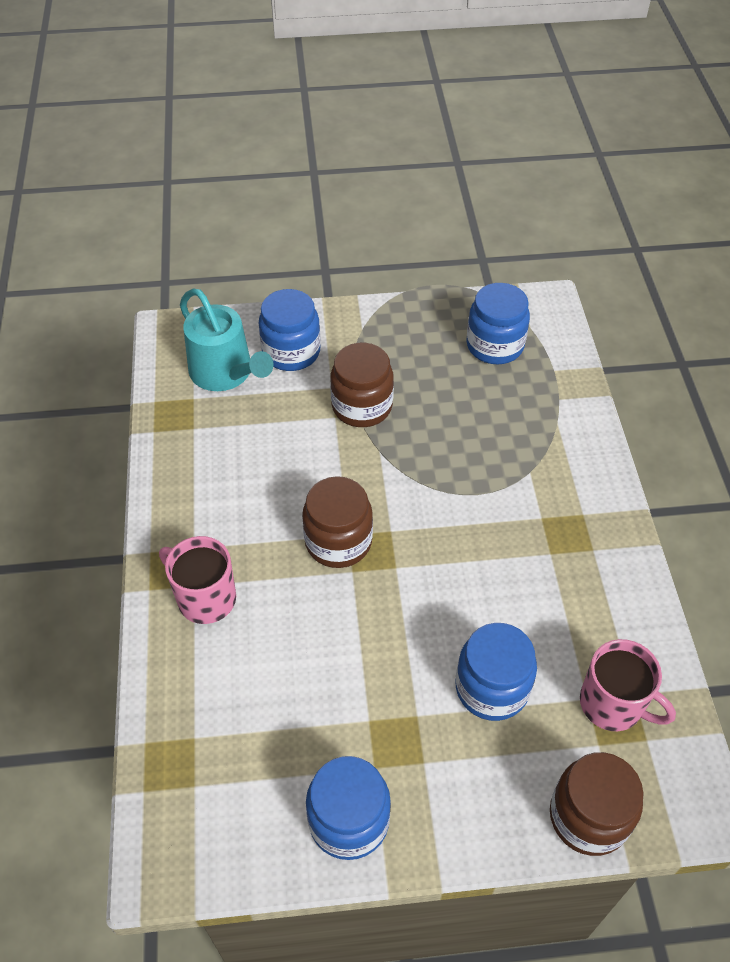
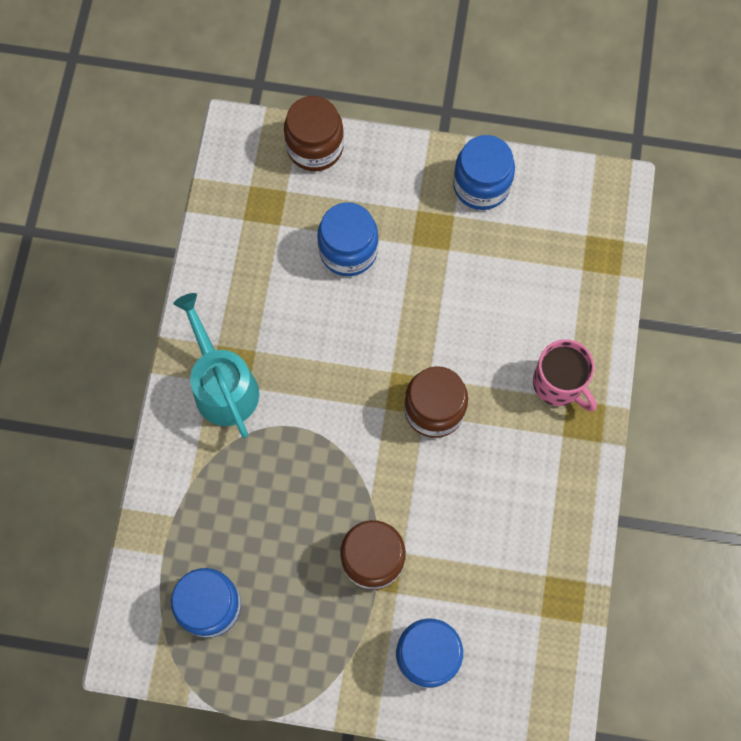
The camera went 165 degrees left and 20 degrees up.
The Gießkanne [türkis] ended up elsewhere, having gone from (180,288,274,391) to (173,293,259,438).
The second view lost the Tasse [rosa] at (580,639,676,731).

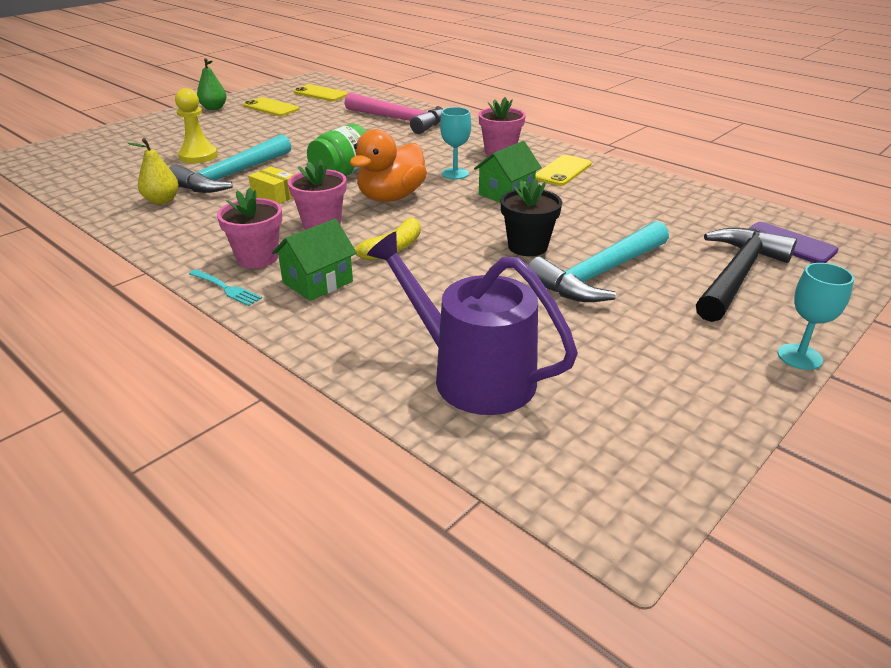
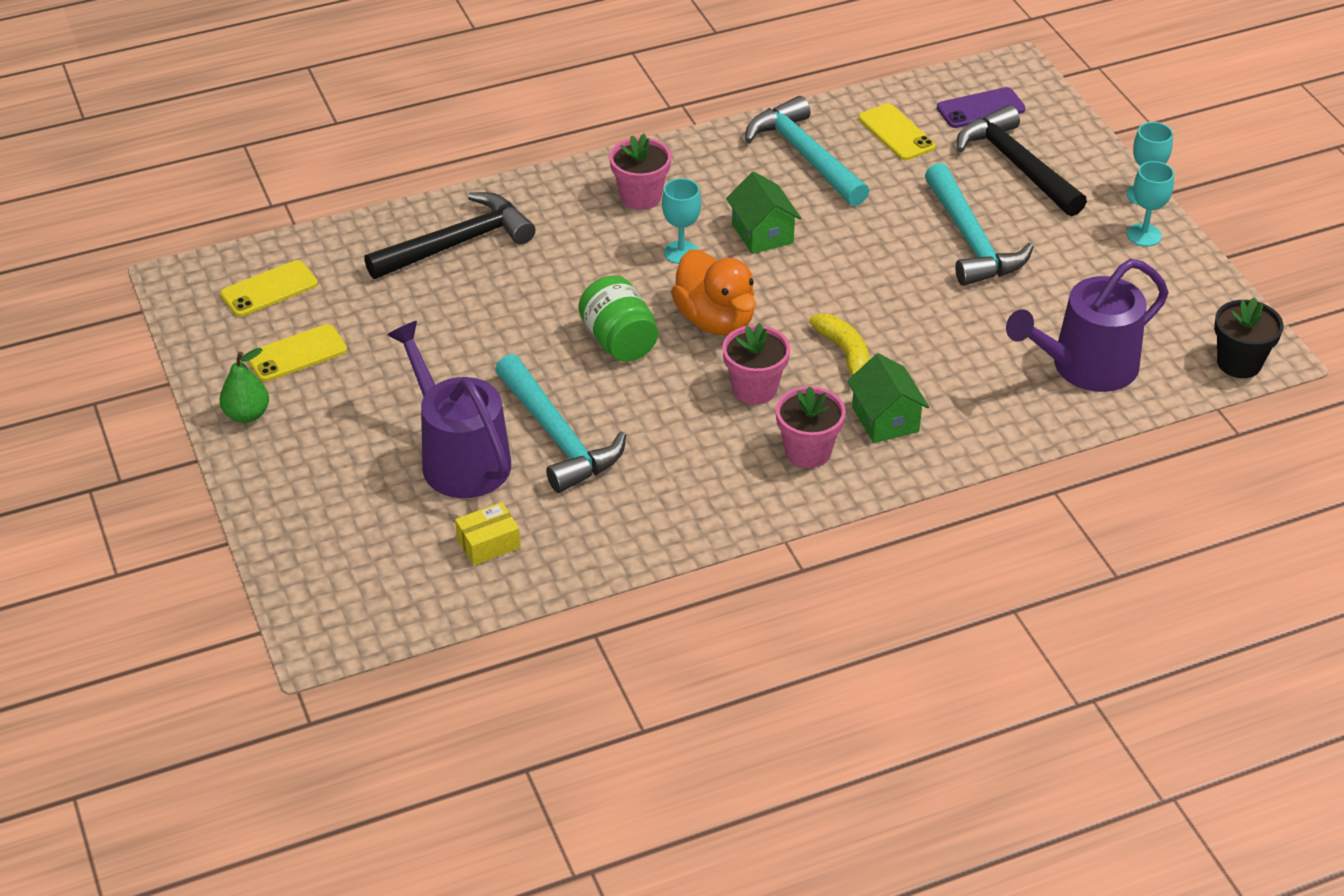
The camera went 65 degrees left and 10 degrees up.
Where the Bauer [gelb] stood at (175,88,218,163), the Gießkanne [lila] came to stand at (387,321,511,498).
What was the Hammer [rosa] at (345,93,443,134) turned into the Hammer [schwarz] at (364,192,535,279).
The second view lost the Birne [gelb] at (127,138,179,204).
The Handy [gelb] ended up elsewhere, having gone from (535,155,592,186) to (858,103,936,160).
The Schachtel [gelb] ended up elsewhere, having gone from (248,167,294,204) to (455,502,521,565).
The Blumentopf [schwarz] ended up elsewhere, having gone from (501,178,562,256) to (1214,297,1284,378).
The second view lost the Gabel [türkis] at (189,269,262,306).
The second view gained the Hammer [türkis] at (745,96,869,206).
The second view gained the Kelch [türkis] at (1127,161,1174,246).

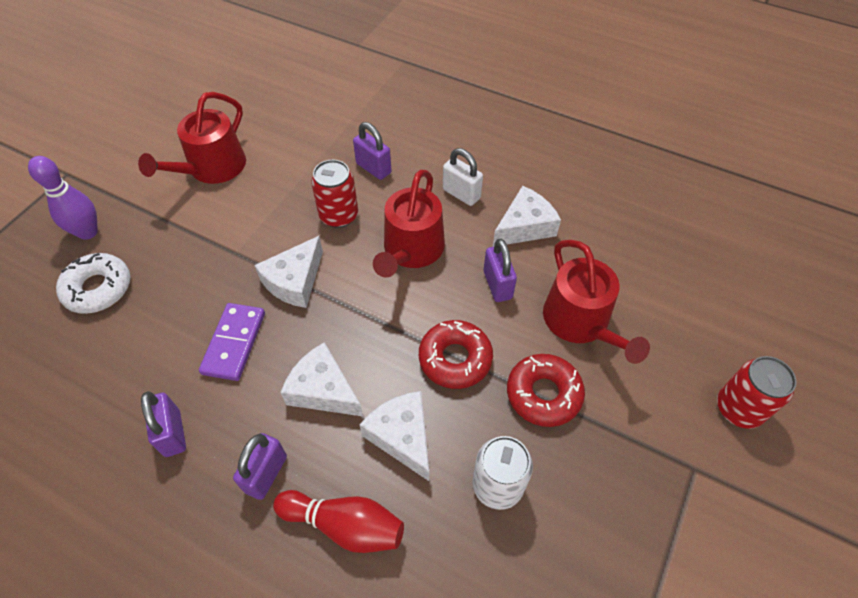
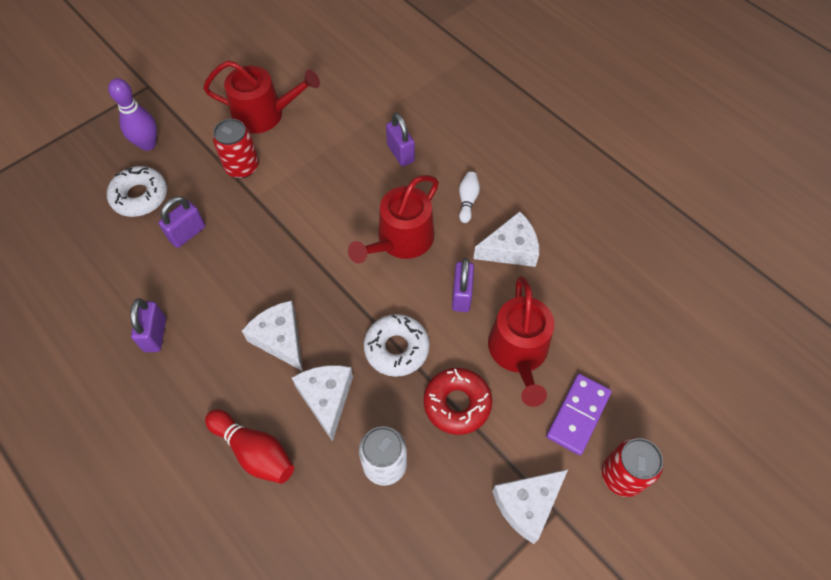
The camera went 20 degrees right and 5 degrees up.
The Gießkanne [rot] at (138,92,246,184) ended up facing another way, 135 degrees counterclockwise from before.
Where the Vorhängeschloss [weiß] stood at (443,148,483,206), the Bowlingkegel [weiß] came to stand at (459,172,480,223).
The Dose [rot] ended up elsewhere, having gone from (311,160,358,228) to (213,119,259,178).
The Käse [weiß] ended up elsewhere, having gone from (254,236,323,308) to (492,470,568,544).
The Dominostein [lila] ended up elsewhere, having gone from (199,303,265,381) to (546,374,612,455).
What was the Donut [rot] at (419,320,493,389) turned into the Donut [weiß] at (364,314,430,377).
The Vorhängeschloss [lila] ended up elsewhere, having gone from (233,433,287,500) to (159,196,205,248).

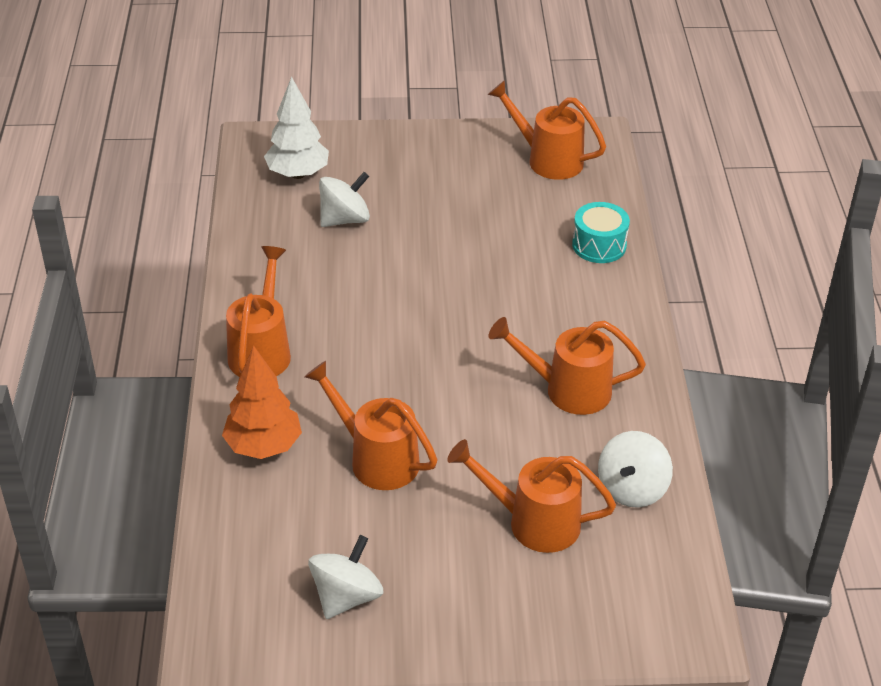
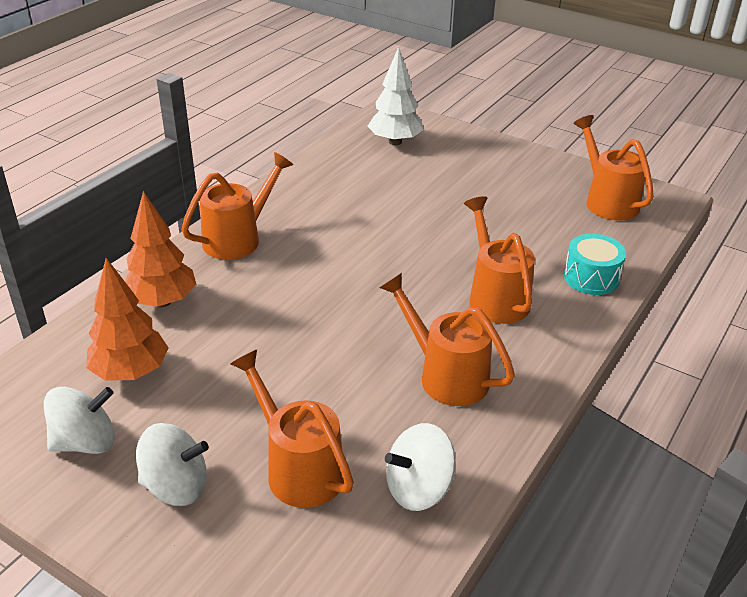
The camera went 35 degrees right and 5 degrees down.
The Kreisel [weiß] ended up elsewhere, having gone from (319,172,370,227) to (136,423,209,506).
The Gießkanne [orange] ended up elsewhere, having gone from (304,361,437,490) to (464,196,535,324).
The second view gained the Baum [orange] at (86,258,169,381).

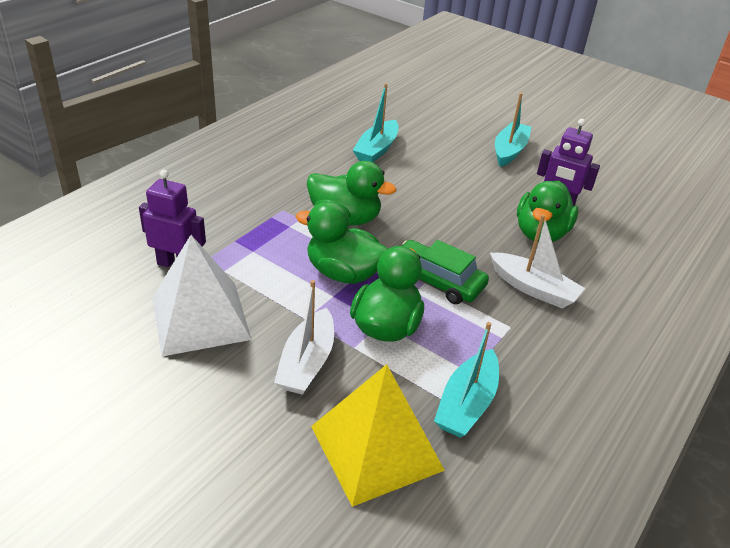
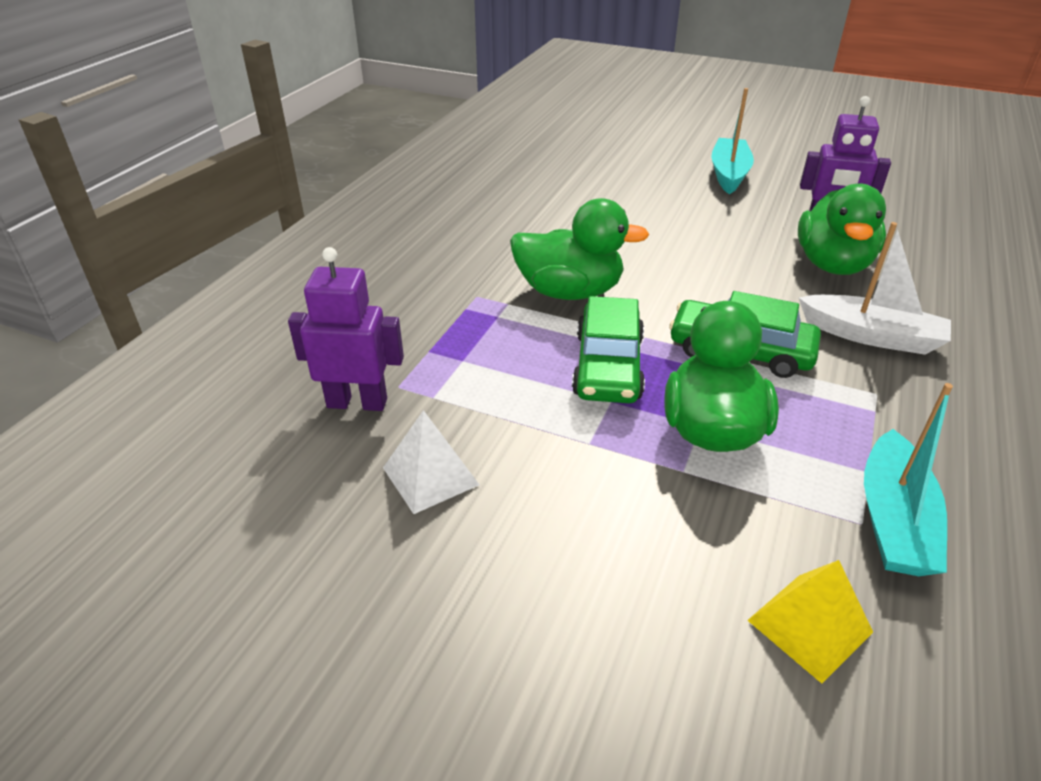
The camera went 10 degrees left and 0 degrees up.
The second view lost the Boot [türkis] at (353,83,399,162).
Where the Ente [grün] stood at (296,201,388,284), the Auto [grün] came to stand at (572,296,645,403).
The size of the Pyramide [weiß] at (152,235,252,356) changed by a factor of 0.52.
The second view lost the Boot [weiß] at (274,280,334,395).
The size of the Pyramide [gelb] at (311,364,445,507) changed by a factor of 0.52.

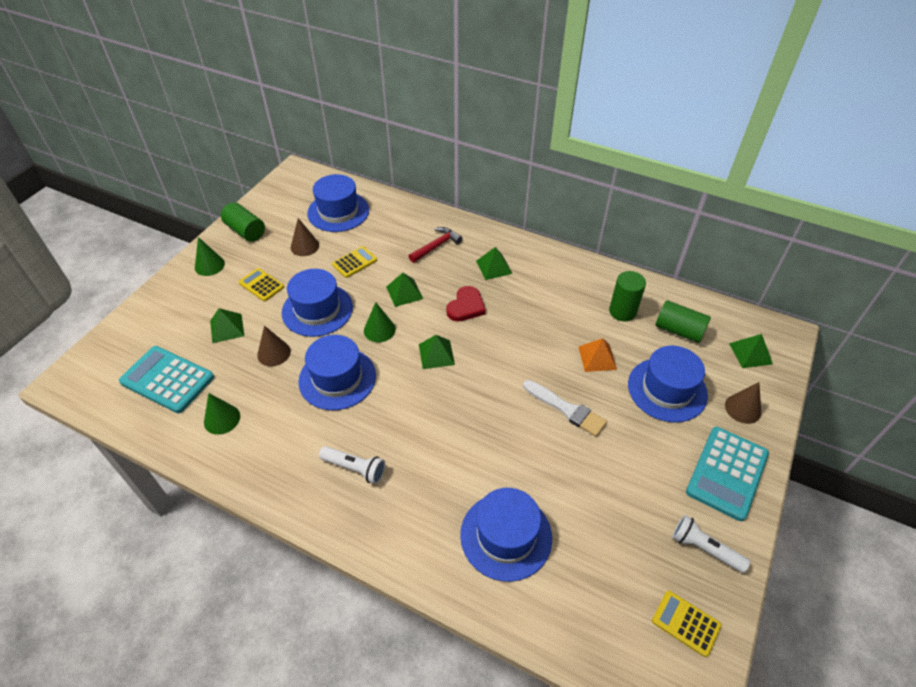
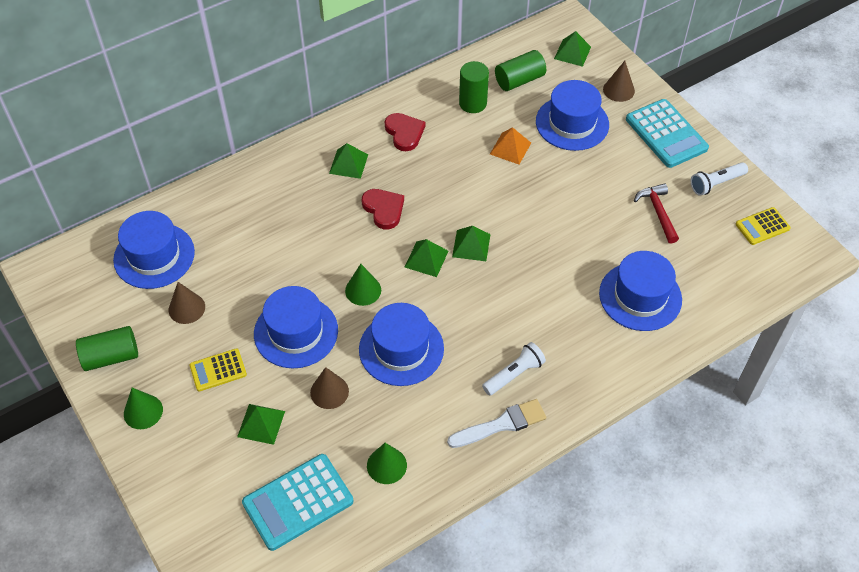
The camera went 60 degrees left and 5 degrees up.
The Hammer [rot] ended up elsewhere, having gone from (409,227,463,263) to (634,183,679,243).
The second view lost the Taschenrechner [gelb] at (332,246,377,278).
The Pyramide [grün] ended up elsewhere, having gone from (386,273,423,307) to (452,226,491,261).
The Pinsel [weiß] ended up elsewhere, having gone from (523,380,607,437) to (447,399,546,448).
The second view gained the Herz [rot] at (385,113,425,151).

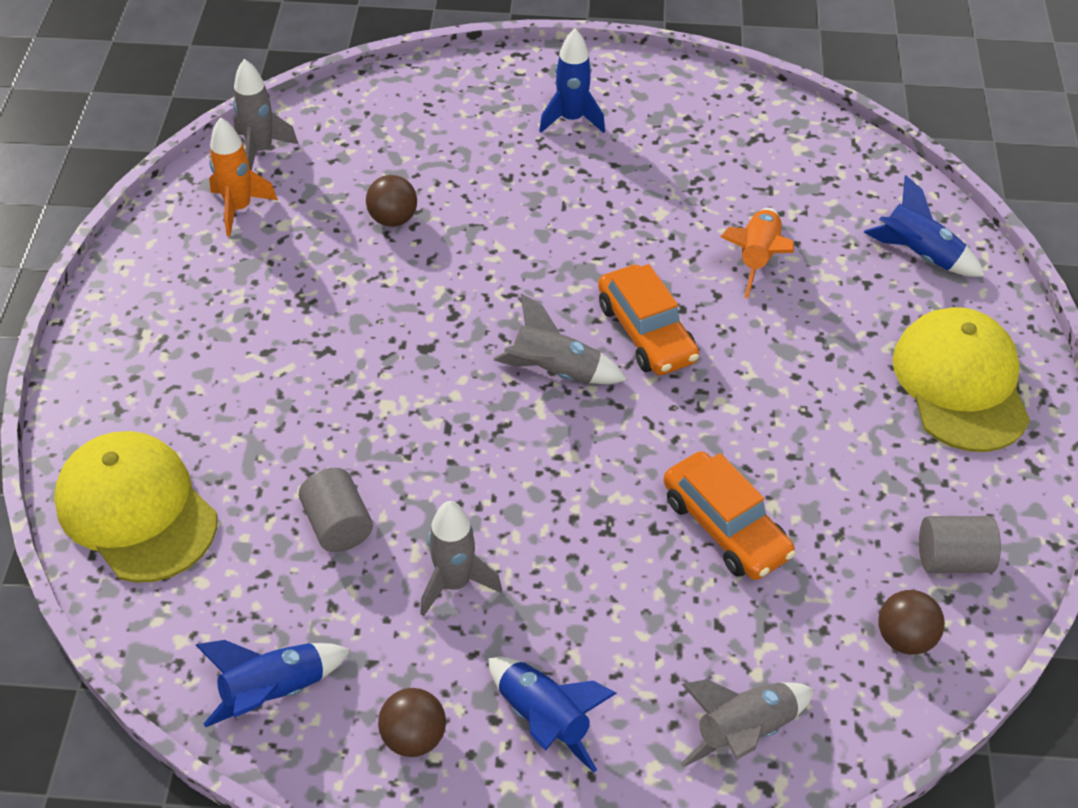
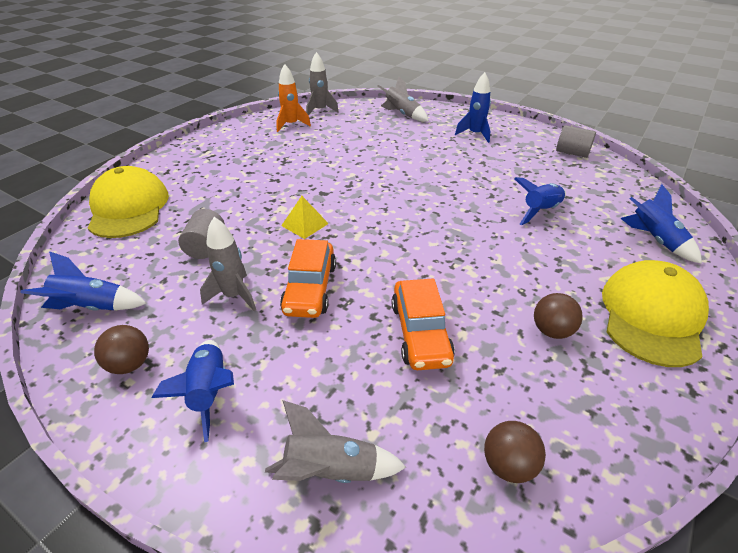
The camera went 30 degrees right and 10 degrees down.
The Ball [braun] ended up elsewhere, having gone from (366,175,417,227) to (534,293,583,339).
What was the Rakete [orange] at (721,208,794,298) turned into the Rakete [blau] at (514,177,566,225).
The Auto [orange] ended up elsewhere, having gone from (598,264,699,375) to (280,239,336,318).
The Rakete [grau] ended up elsewhere, having gone from (493,294,627,384) to (378,77,429,122).
The Vollzylinder [grau] ended up elsewhere, having gone from (919,516,1001,573) to (556,125,596,158).
The second view gained the Pyramide [gelb] at (281,196,329,239).

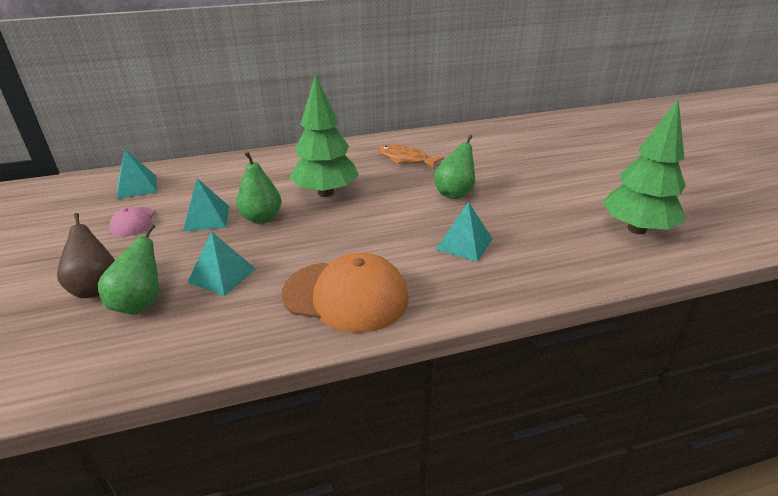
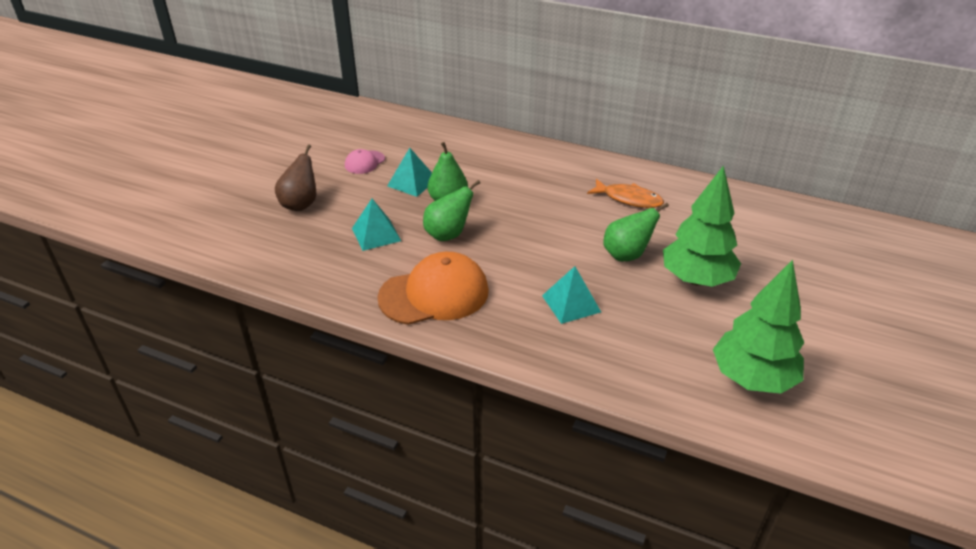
The camera went 40 degrees right and 5 degrees up.
The Baum [grün] ended up elsewhere, having gone from (289,74,359,197) to (663,165,741,287).
The Fisch [orange] at (378,144,444,169) ended up facing another way, 135 degrees clockwise from before.
The second view lost the Pyramide [türkis] at (117,150,157,199).
The Birne [grün] ended up elsewhere, having gone from (98,224,159,315) to (423,180,480,241).
The Kappe [orange] at (282,253,409,333) ended up facing another way, 75 degrees counterclockwise from before.

